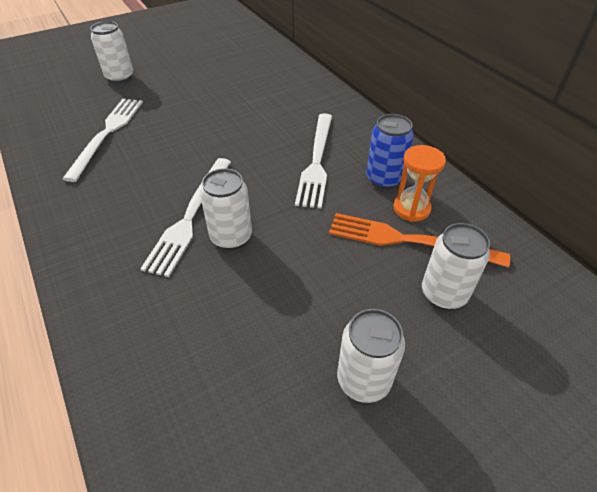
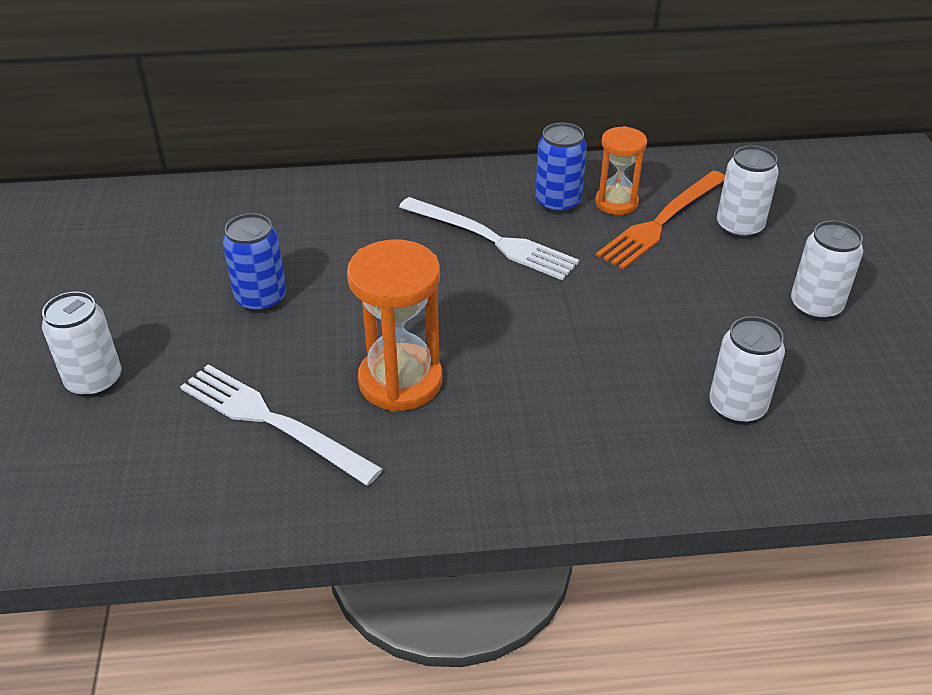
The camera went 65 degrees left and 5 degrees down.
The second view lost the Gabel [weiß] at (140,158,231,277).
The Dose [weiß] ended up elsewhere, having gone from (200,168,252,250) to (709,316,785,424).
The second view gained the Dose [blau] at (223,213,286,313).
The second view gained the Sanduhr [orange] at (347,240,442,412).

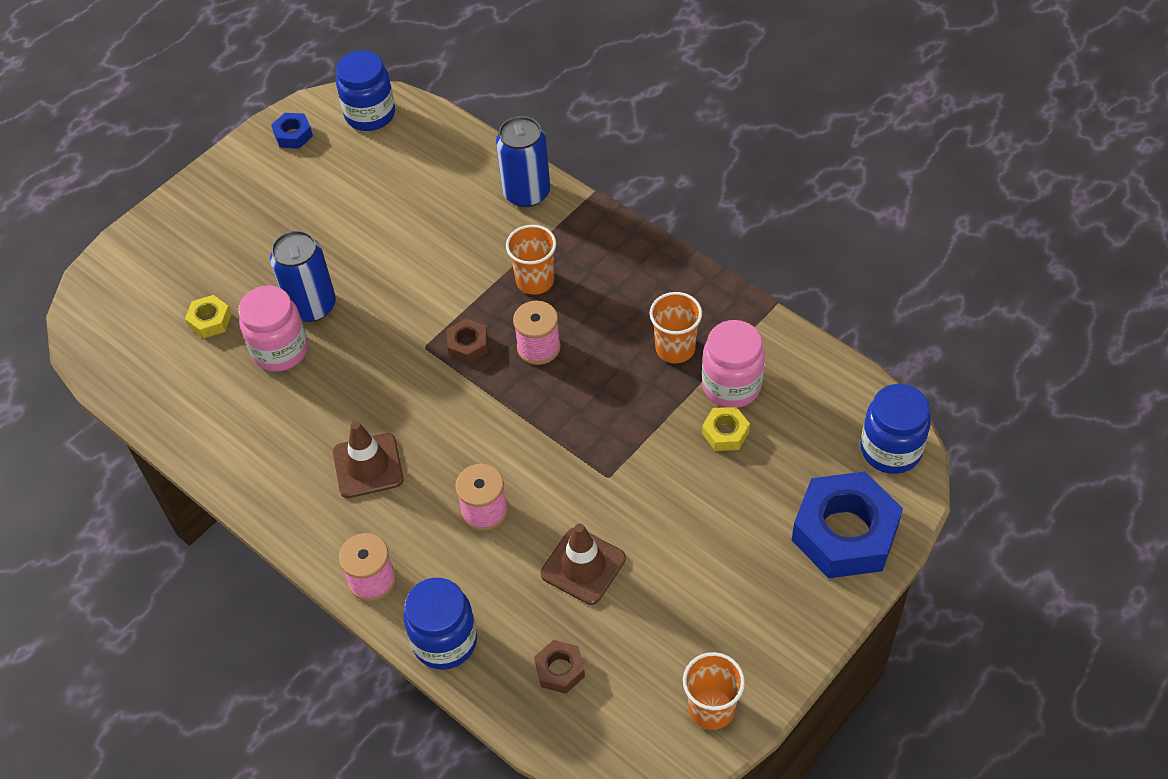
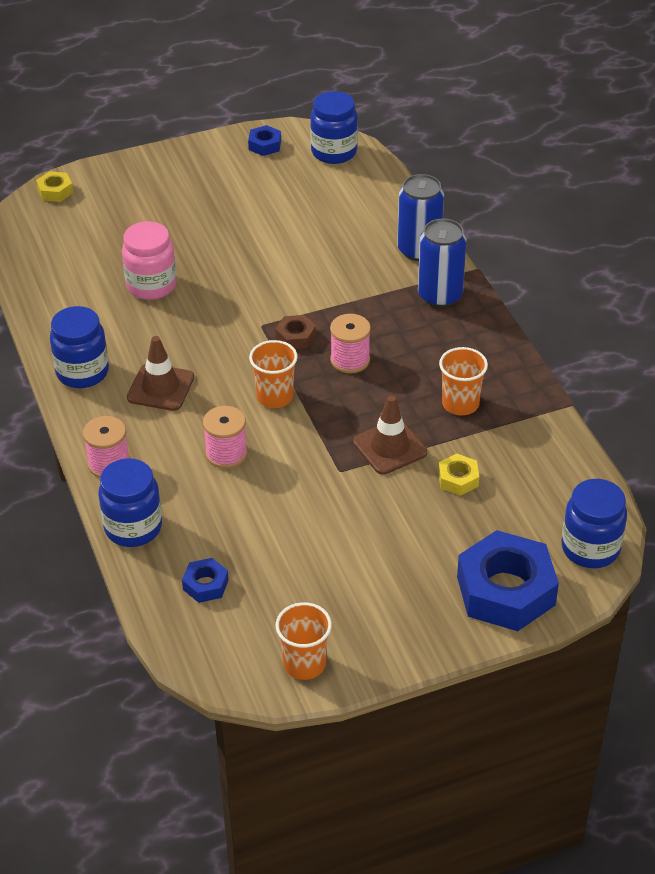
The camera went 25 degrees right and 10 degrees down.
The Becher [orange] ended up elsewhere, having gone from (506,225,556,295) to (249,340,298,408).
The Dose [blau] ended up elsewhere, having gone from (270,230,336,322) to (418,218,467,307).
The Sechskantmutter [gelb] ended up elsewhere, having gone from (185,295,232,339) to (36,171,73,202).
The second view lost the Einmachglas [rosa] at (702,320,765,408).
The Leitkegel [braun] ended up elsewhere, having gone from (541,524,626,605) to (353,395,427,475).
What was the Sechskantmutter [braun] at (534,640,585,694) turned into the Sechskantmutter [blau] at (182,558,229,603).
The second view gained the Einmachglas [blau] at (50,306,109,388).

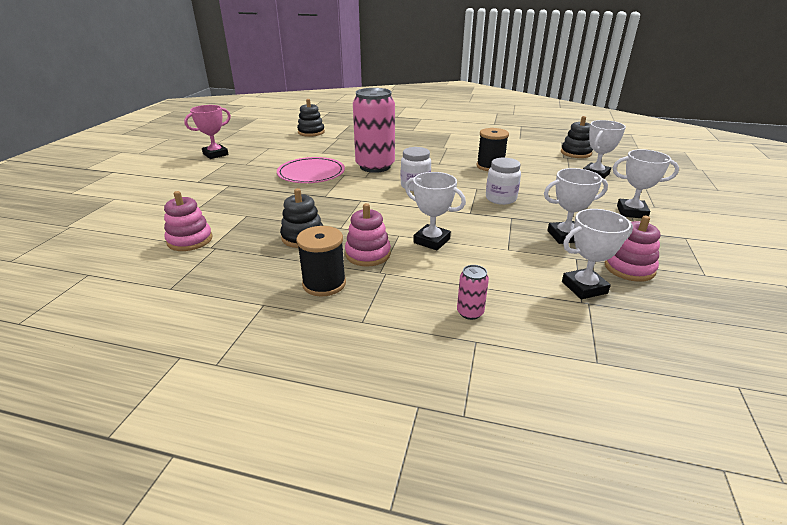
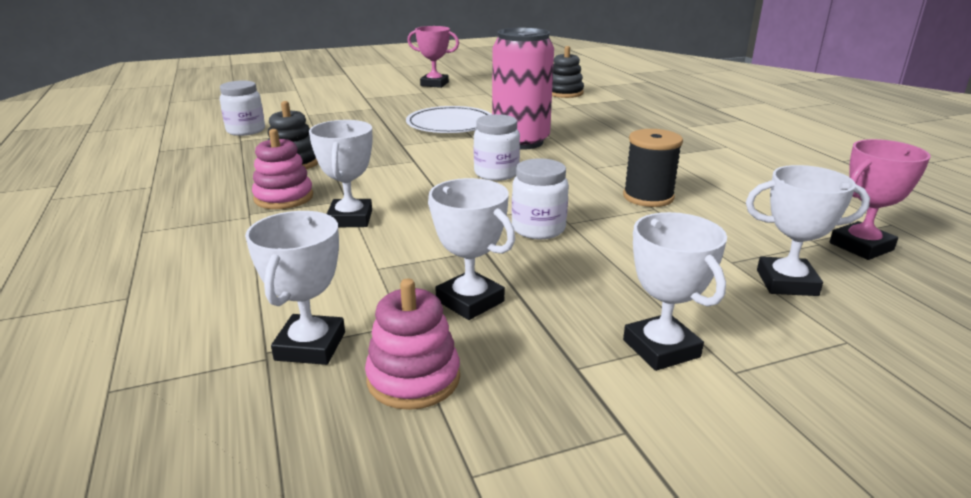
The camera went 55 degrees right and 5 degrees down.
Where the Stapelspielzeug [schwarz] stood at (561,116,593,158), the Pokal [rosa] came to stand at (829,139,931,260).
What was the Teller [rosa] at (277,157,345,183) turned into the Teller [weiß] at (406,106,492,133).
Where the Stapelspielzeug [rosa] stood at (164,191,213,251), the Einmachglas [weiß] came to stand at (220,81,265,136).
The Pokal [weiß] at (562,209,633,299) ended up facing another way, 60 degrees clockwise from before.
The second view lost the Garnrolle [schwarz] at (296,226,346,296).
The second view lost the Dose [rosa] at (457,265,489,320).

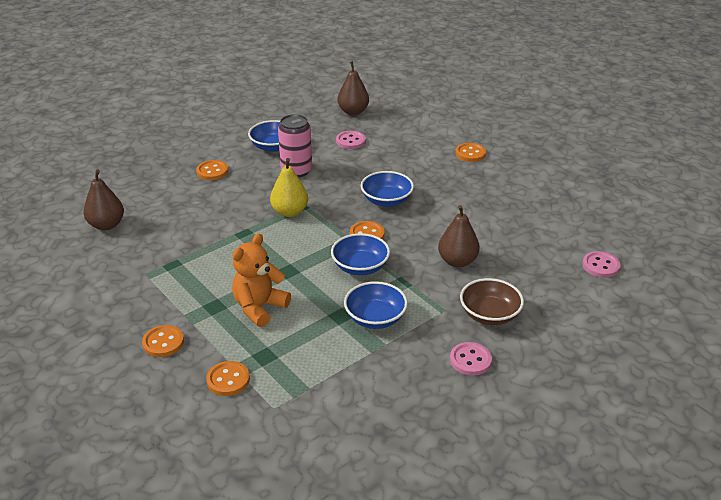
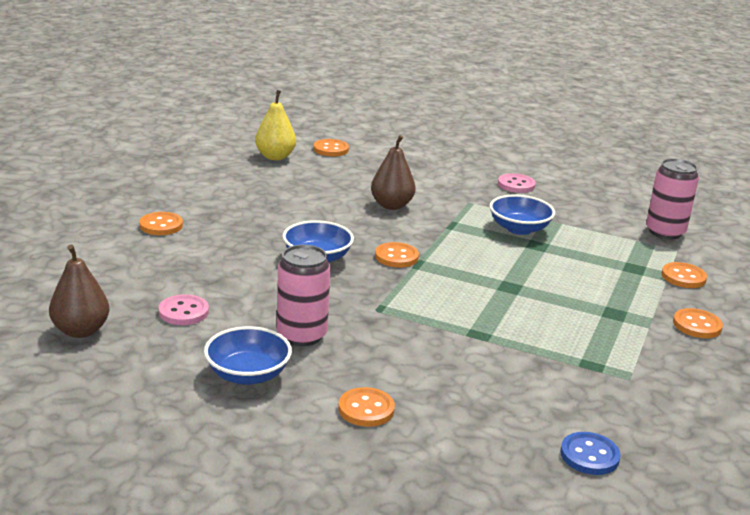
The camera went 120 degrees left and 10 degrees down.
The Birne [gelb] ended up elsewhere, having gone from (270,158,308,217) to (255,90,296,160).
Where the Birne [braun] stood at (84,170,124,230), the Knopf [blau] came to stand at (560,432,621,475).
The second view lost the Teddybär [orange] at (232,233,291,327).
The second view lost the Schüssel [blau] at (331,233,390,275).
What was the Knopf [rosa] at (582,251,621,278) turned into the Knopf [orange] at (313,139,349,156).
The second view lost the Schüssel [braun] at (460,278,524,325).
The second view gained the Dose [rosa] at (646,158,699,239).

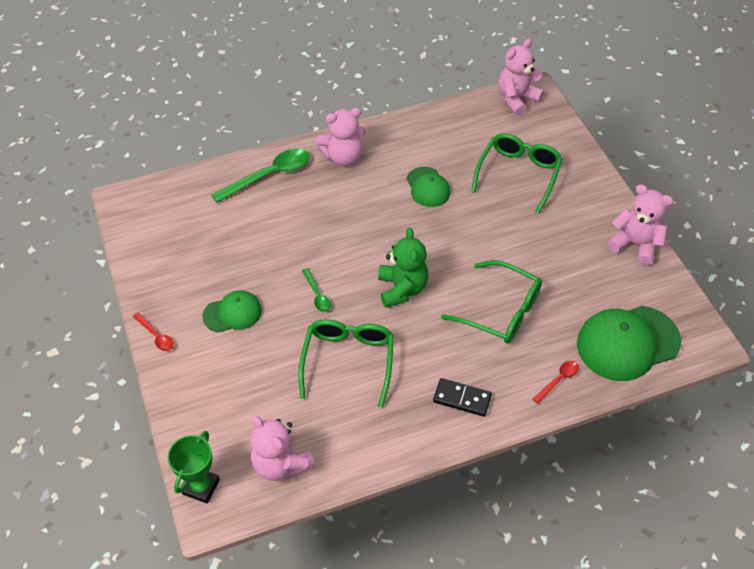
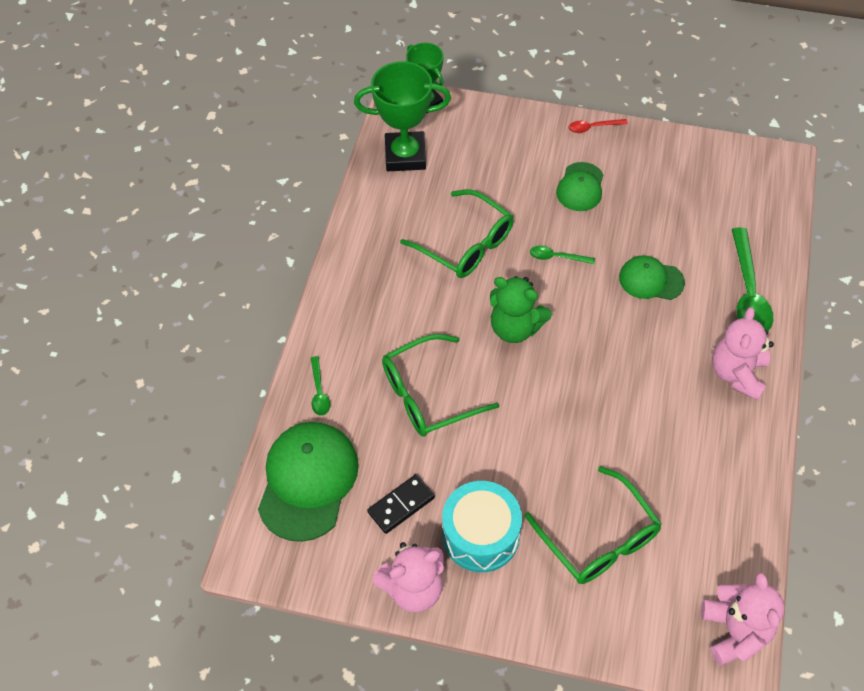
The camera went 125 degrees right and 5 degrees up.
The Kappe [grün] ended up elsewhere, having gone from (406,167,450,207) to (619,255,685,300).
What was the Löffel [rot] at (533,360,579,404) turned into the Löffel [grün] at (311,356,330,416).
The Dominostein [schwarz] ended up elsewhere, having gone from (433,378,492,417) to (367,474,435,534).
Where the Teddybär [rosa] stood at (251,415,316,481), the Pokal [grün] came to stand at (354,61,451,171).
The second view gained the Trommel [türkis] at (442,481,522,572).

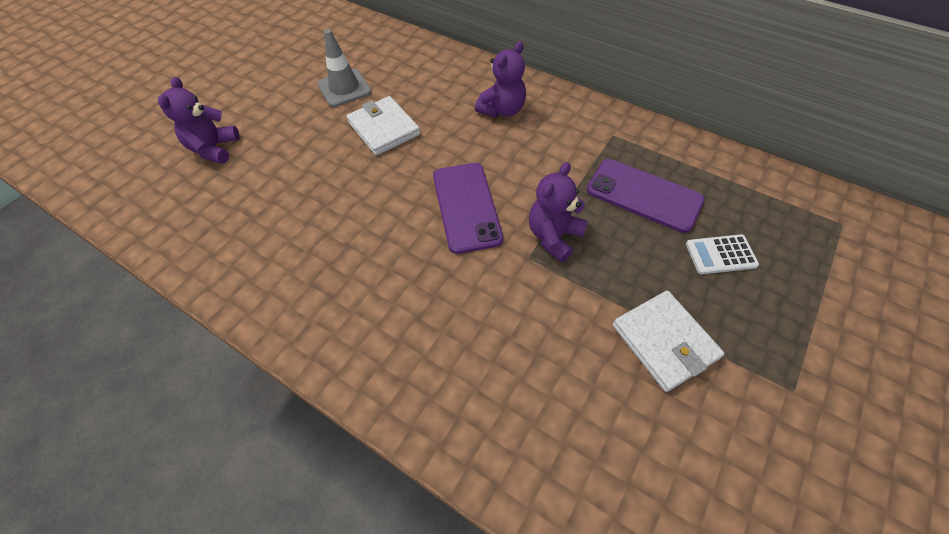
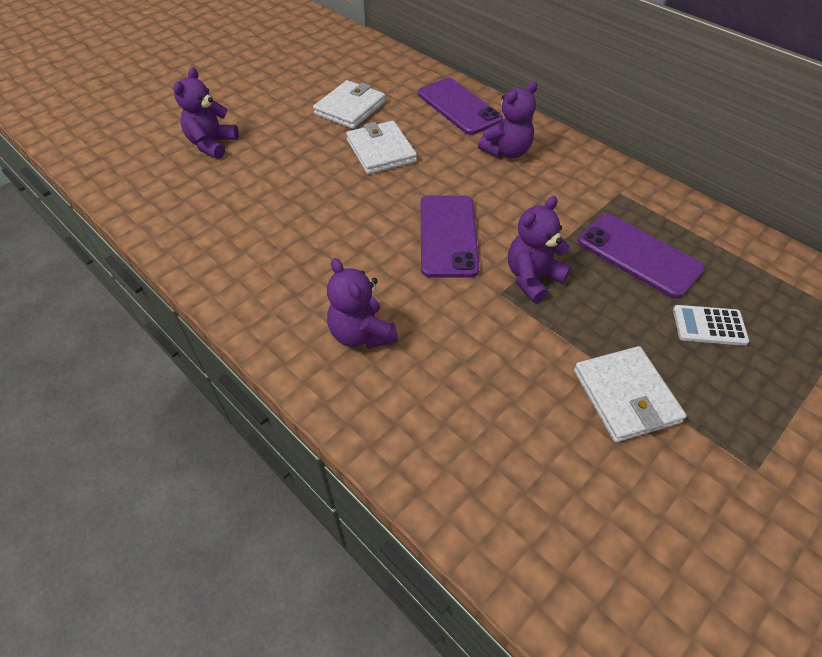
The camera went 10 degrees right and 5 degrees down.
Where the Leitkegel [grau] stood at (317,29,372,107), the Geldbörse [weiß] came to stand at (313,80,386,129).
The second view gained the Handy [lila] at (418,78,503,135).
The second view gained the Teddybär [lila] at (327,258,398,349).

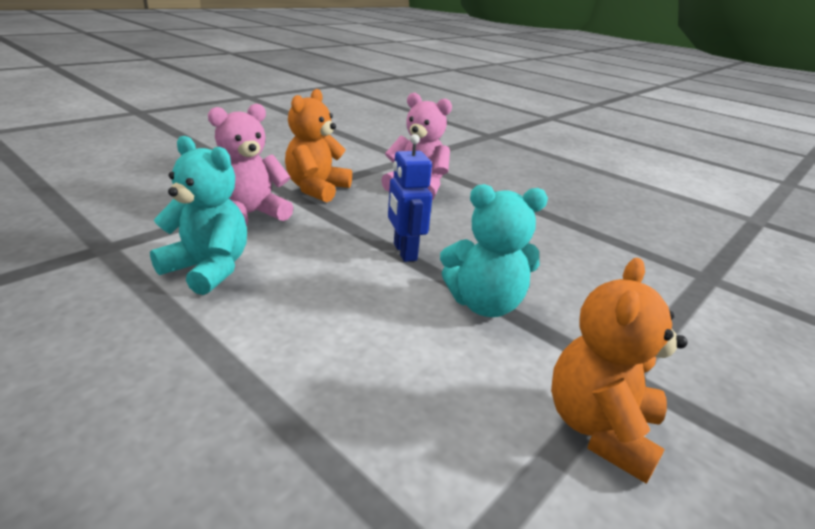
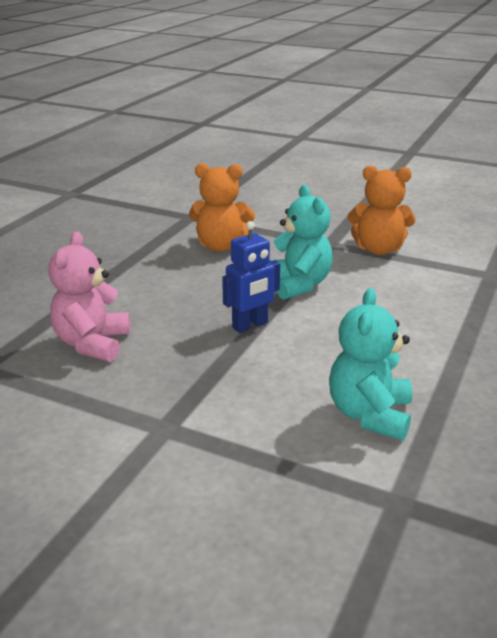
The camera went 105 degrees left and 0 degrees up.
The Teddybär [orange] ended up elsewhere, having gone from (285,89,352,203) to (189,163,255,252).
The second view lost the Teddybär [rosa] at (208,104,293,227).

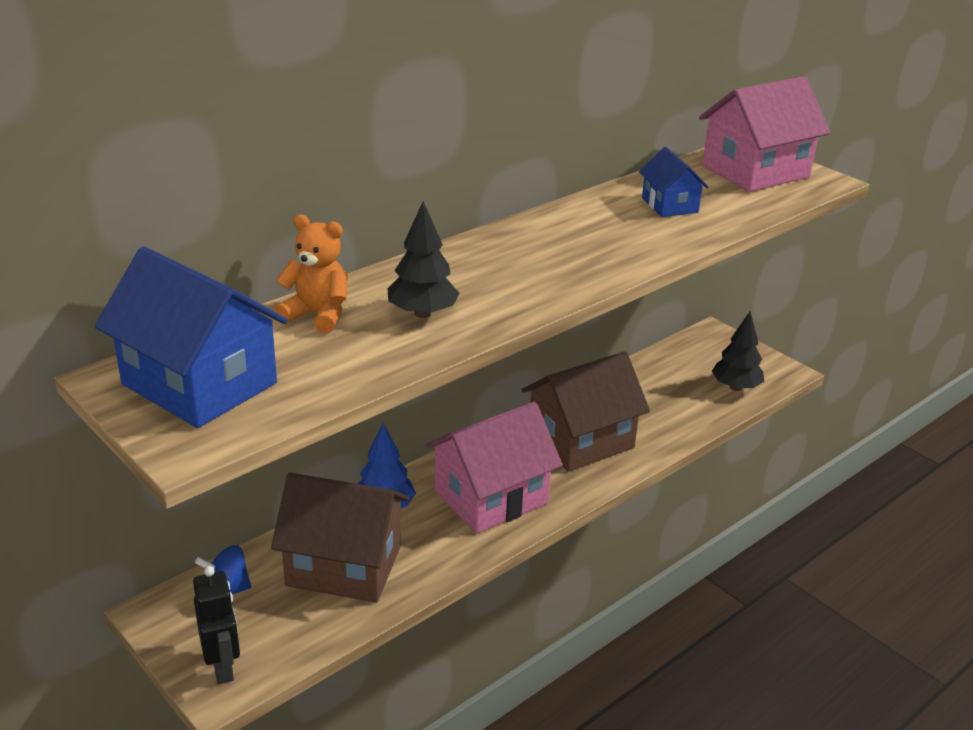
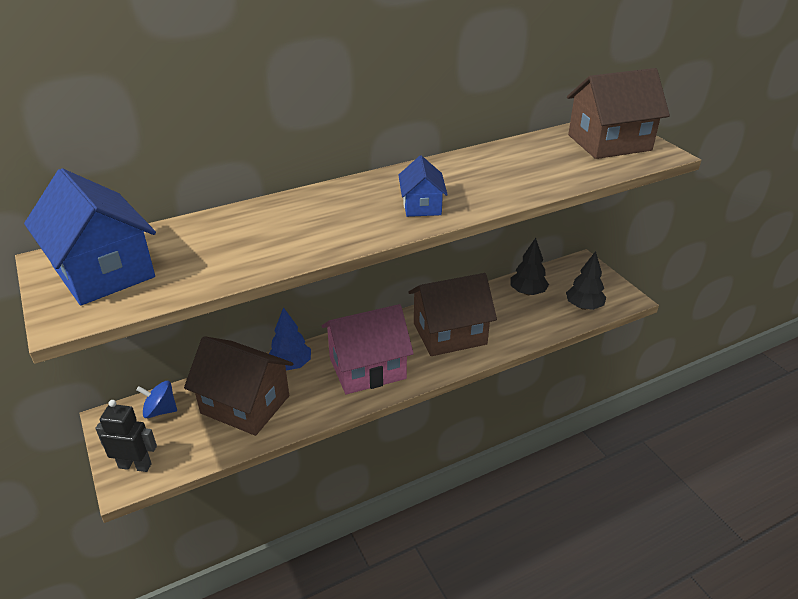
The camera went 15 degrees right and 5 degrees up.
What was the Haus [rosa] at (699,76,830,192) turned into the Haus [braun] at (567,68,670,159).
The Haus [blau] ended up elsewhere, having gone from (639,147,709,217) to (398,156,448,217).
The Baum [schwarz] ended up elsewhere, having gone from (388,201,460,318) to (510,238,549,295).
The second view lost the Teddybär [orange] at (275,215,348,333).
The Roboter [schwarz] at (193,566,240,684) ended up facing another way, 75 degrees counterclockwise from before.

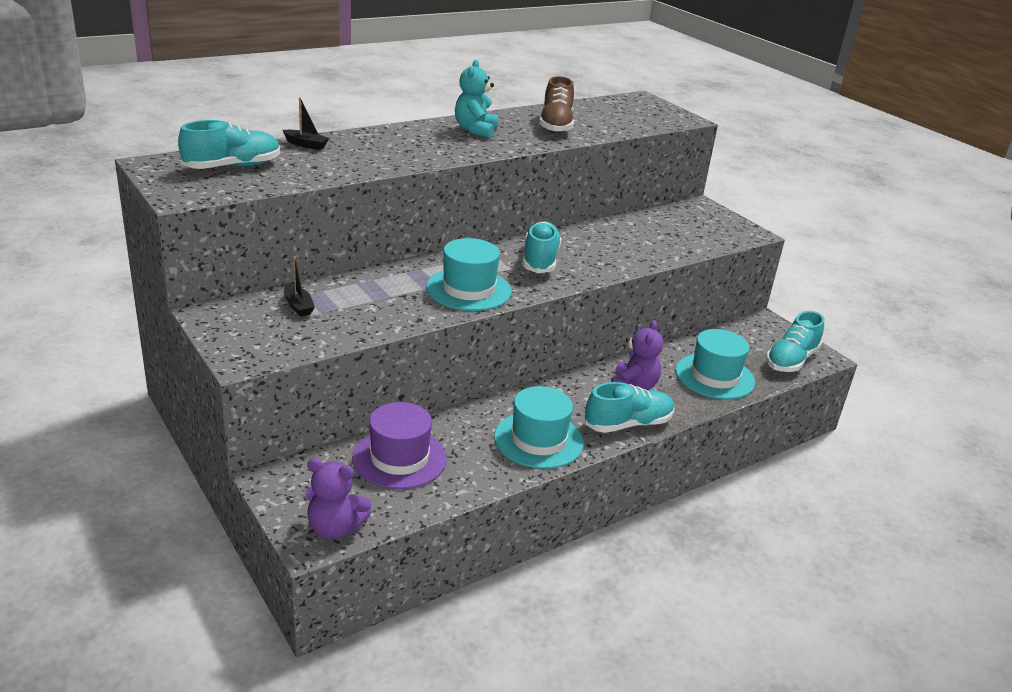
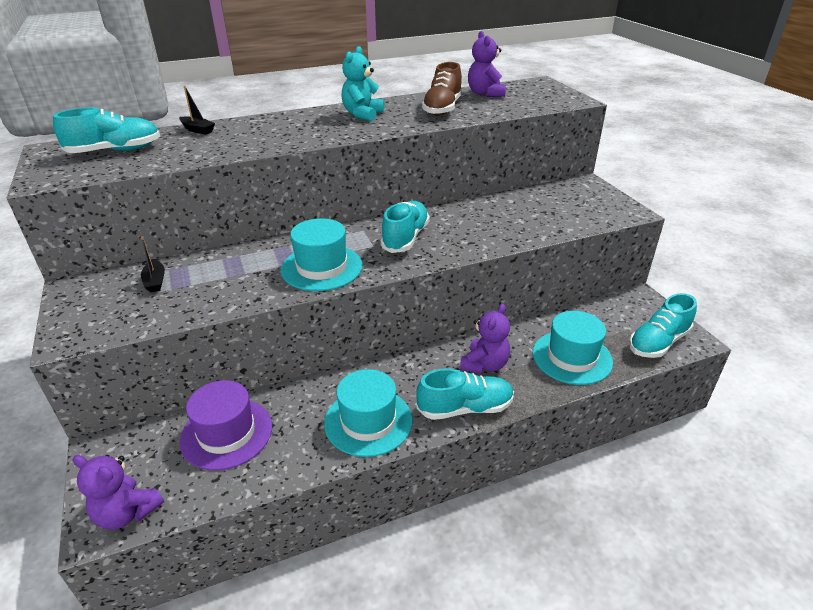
The camera went 15 degrees right and 5 degrees up.
The second view gained the Teddybär [lila] at (468,31,506,97).

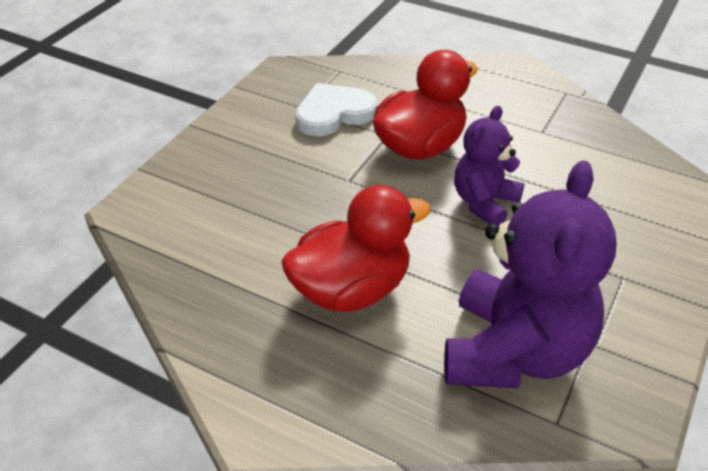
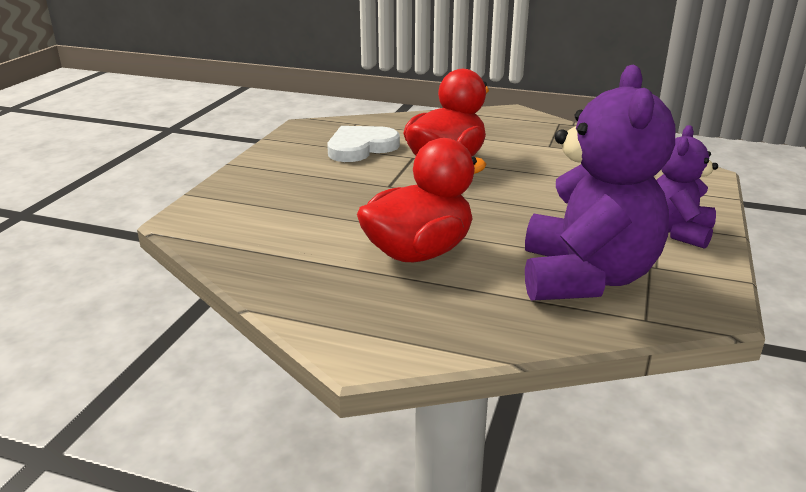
The camera went 10 degrees left and 15 degrees down.
The Teddybär [lila] ended up elsewhere, having gone from (454,105,525,226) to (656,125,718,249).

